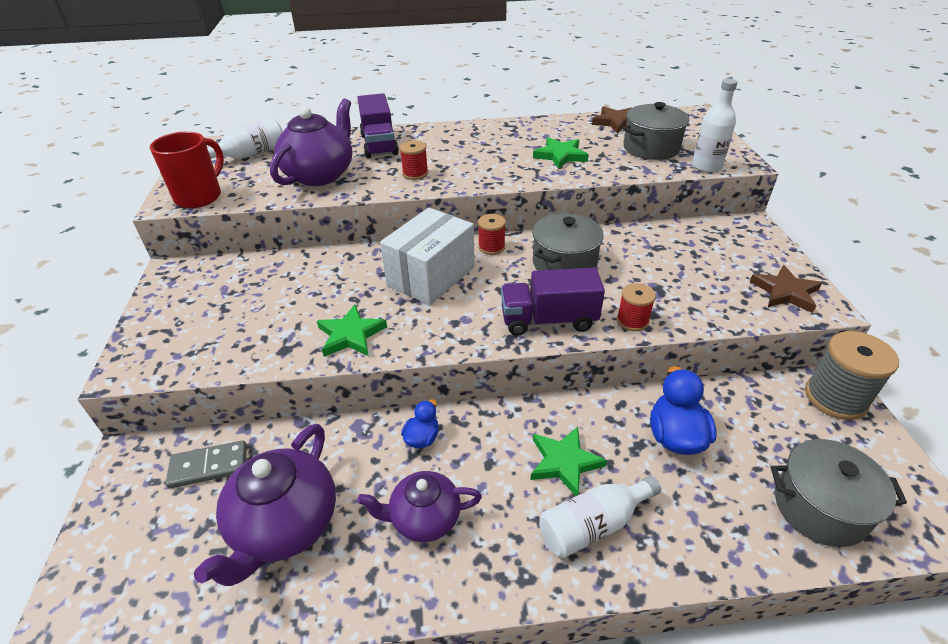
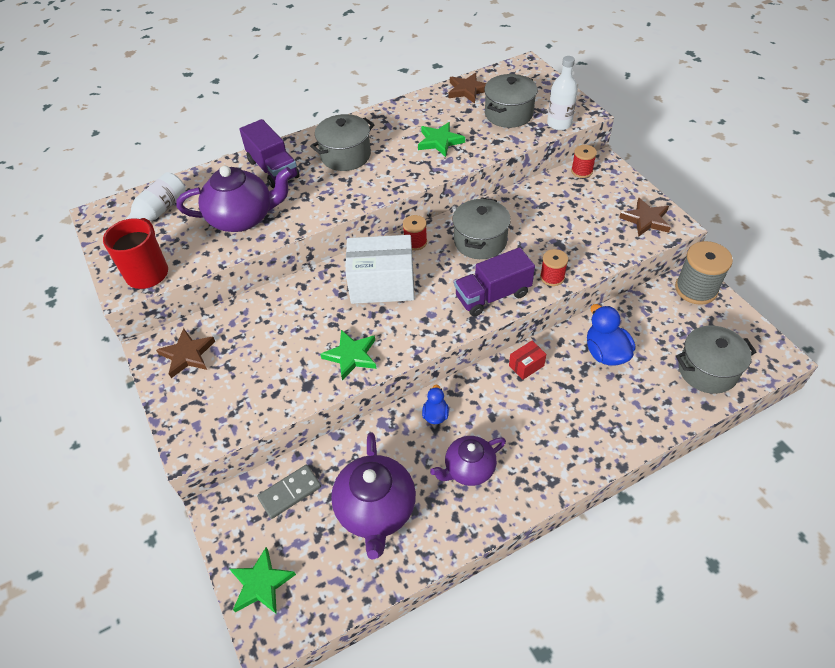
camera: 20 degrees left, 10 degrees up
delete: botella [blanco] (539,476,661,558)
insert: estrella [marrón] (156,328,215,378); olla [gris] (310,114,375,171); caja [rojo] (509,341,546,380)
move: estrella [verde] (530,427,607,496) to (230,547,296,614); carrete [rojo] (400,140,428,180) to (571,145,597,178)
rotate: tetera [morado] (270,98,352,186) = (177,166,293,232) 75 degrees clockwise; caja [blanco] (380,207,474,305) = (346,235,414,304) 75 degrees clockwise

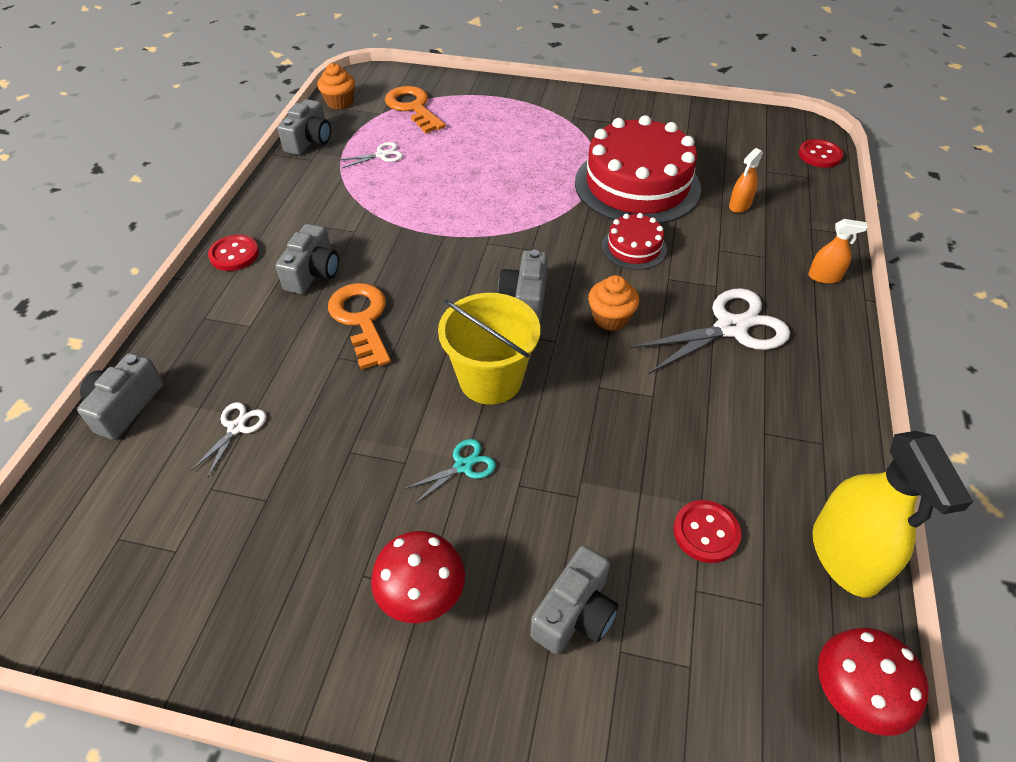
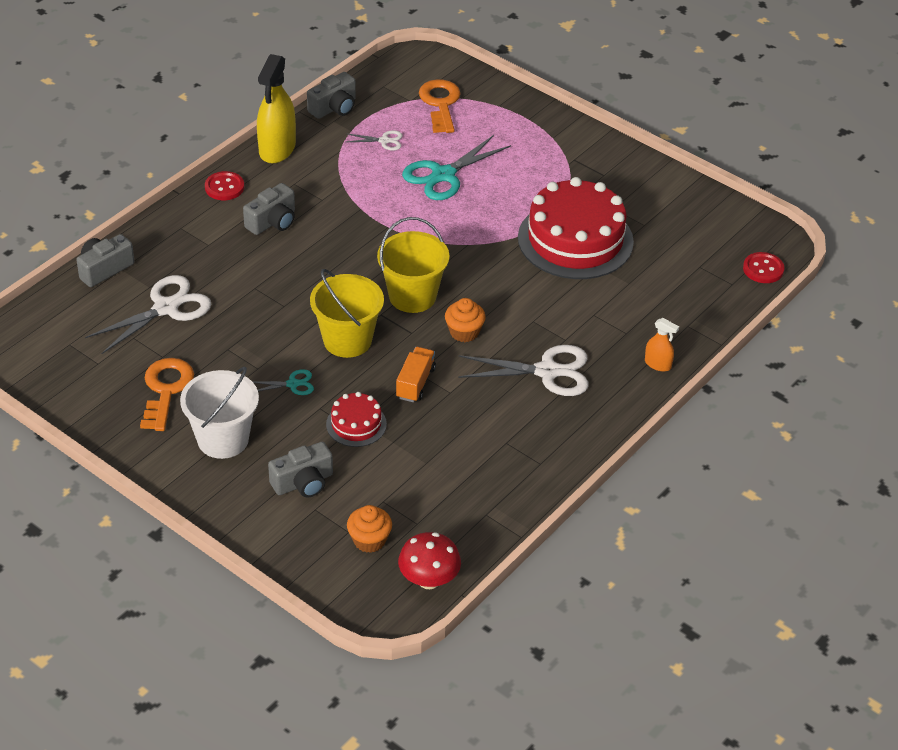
camera: 25 degrees right, 5 degrees down
delete: botón [rojo] (673,500,741,563); pulverizador [naranja] (729,148,763,213)
insert: camión [naranja] (396,347,436,402); tijeras [turquesa] (402,135,511,200)
move: llave [naranja] (328,283,391,370) to (140,358,194,431); pulverizador [amarillo] (812,431,974,597) to (257,54,296,163); tarta [rojo] (602,213,667,270) to (326,392,387,447); magdalena [naranja] (317,63,355,109) to (347,505,392,553)
replace: seta [rojo] (371,531,465,623) to balde [blanco] (180,367,259,459); cámara [gris] (498,250,548,323) to balde [amarillo] (377,217,450,313)
resize: tijeras [blanco] (191,402,267,478) = (85,275,211,355) x2.02

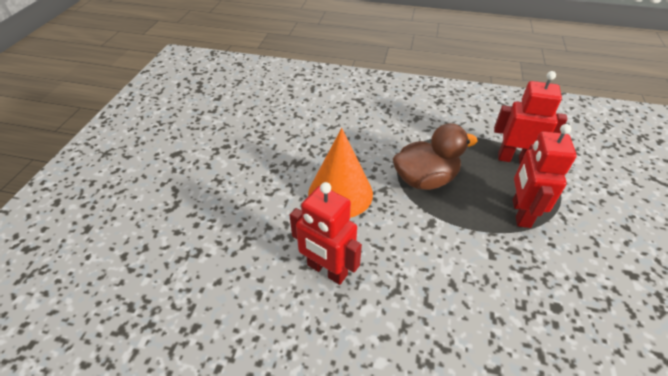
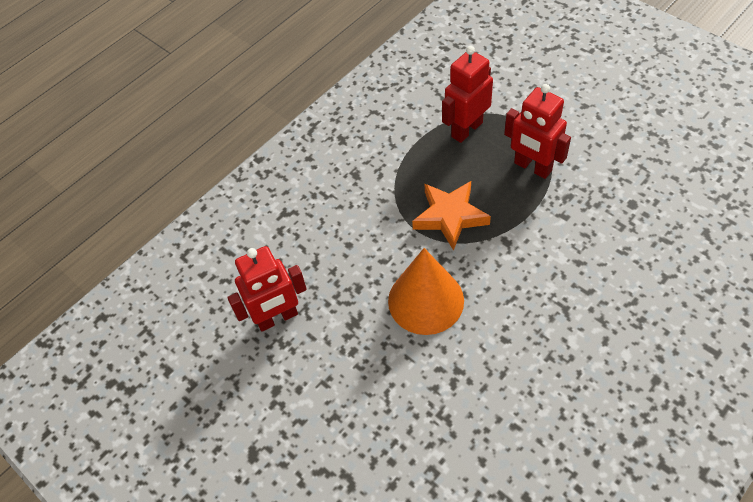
camera: 55 degrees left, 10 degrees up
move: robot [rojo] (290,182,362,285) to (227,246,307,332)
replace: pato [marrón] (393,123,477,190) to estrella [naranja] (412,181,491,251)

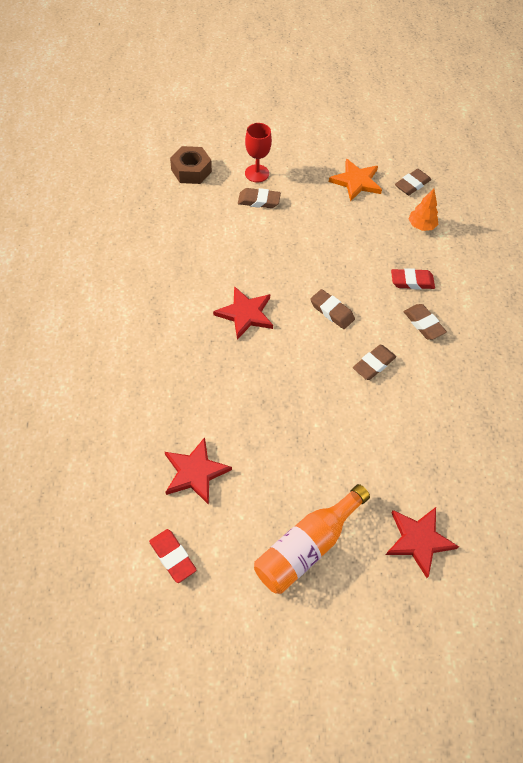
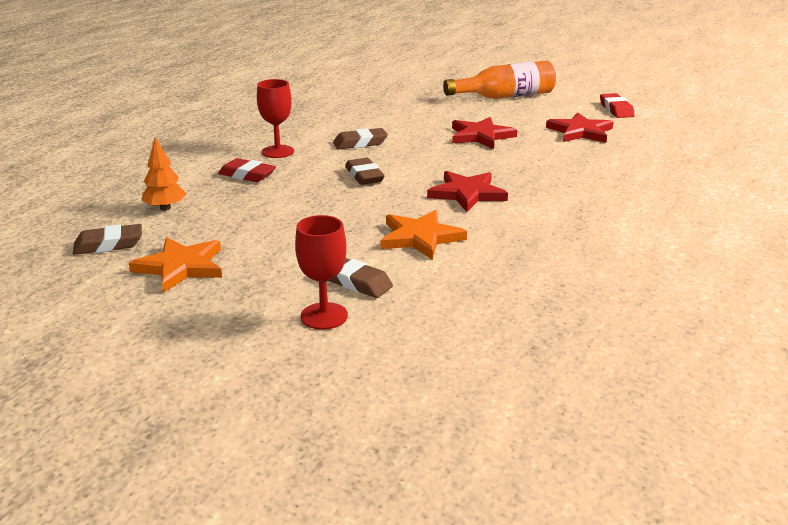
camera: 150 degrees left, 30 degrees down
delete: tuerca [marrón] (170,146,212,184)
insert: estrella [naranja] (380,210,467,260)
move: estrella [rojo] (386,507,459,578) to (452,117,517,149)
replace: goma de borrar [marrón] (403,304,447,340) to copa [rojo] (257,79,294,158)

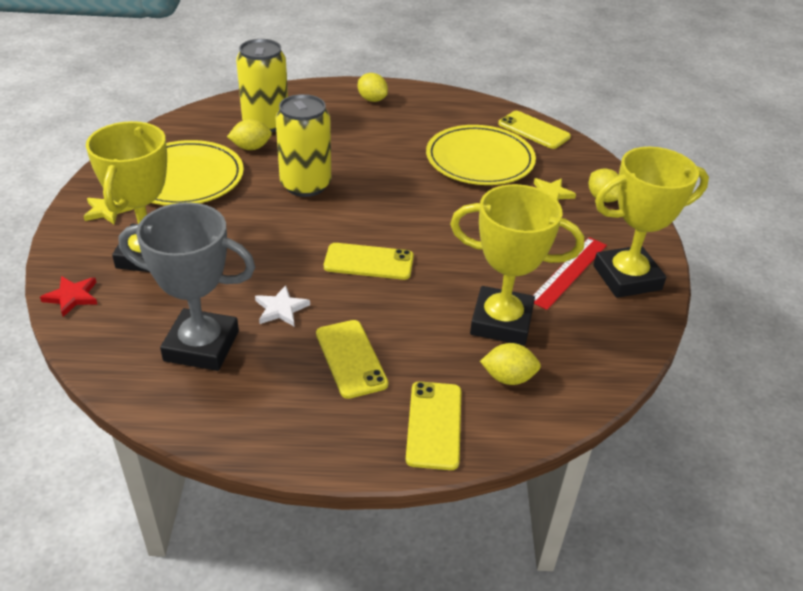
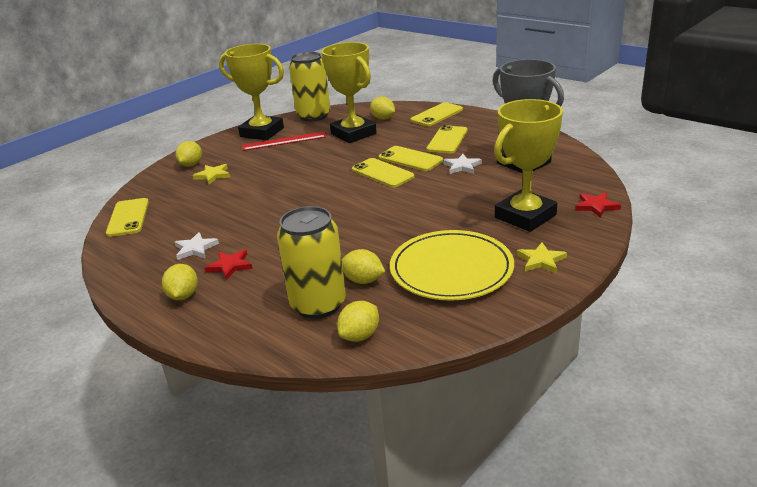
camera: 135 degrees left, 10 degrees down
delete: plato [amarillo] (426,125,536,185)
insert: estrella [blanco] (174,232,219,260); estrella [rojo] (205,250,253,280); limón [amarillo] (337,301,379,342); móvil [amarillo] (379,146,443,171)
move: lata [amarillo] (275,94,331,197) to (289,52,331,121)

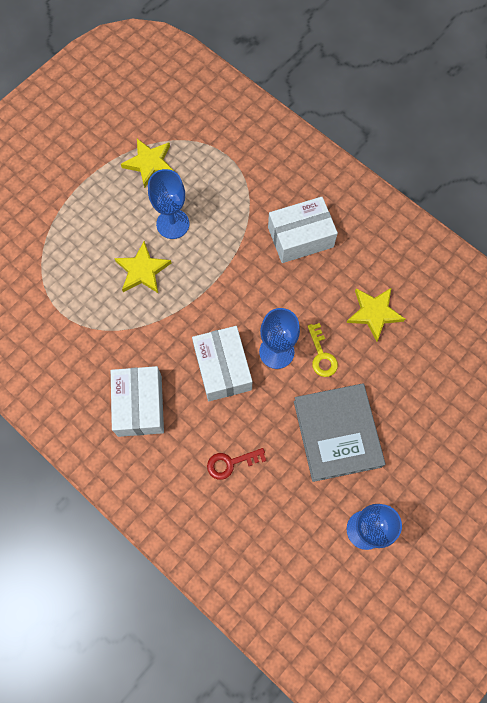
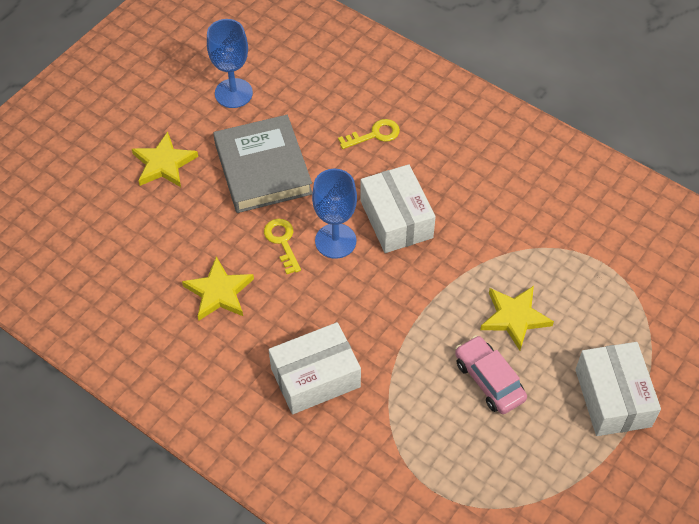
camera: 175 degrees right, 15 degrees down
move: estrella [amarillo] (121,139,174,188) to (132,131,198,187); caja [blanco] (111,366,164,437) to (575,342,661,436)
replace: copa [azul] (148,169,189,239) to coche [rosa] (455,335,527,414)
recolor: llave [rojo] (207,448,266,480) to llave [amarillo] (338,119,400,149)

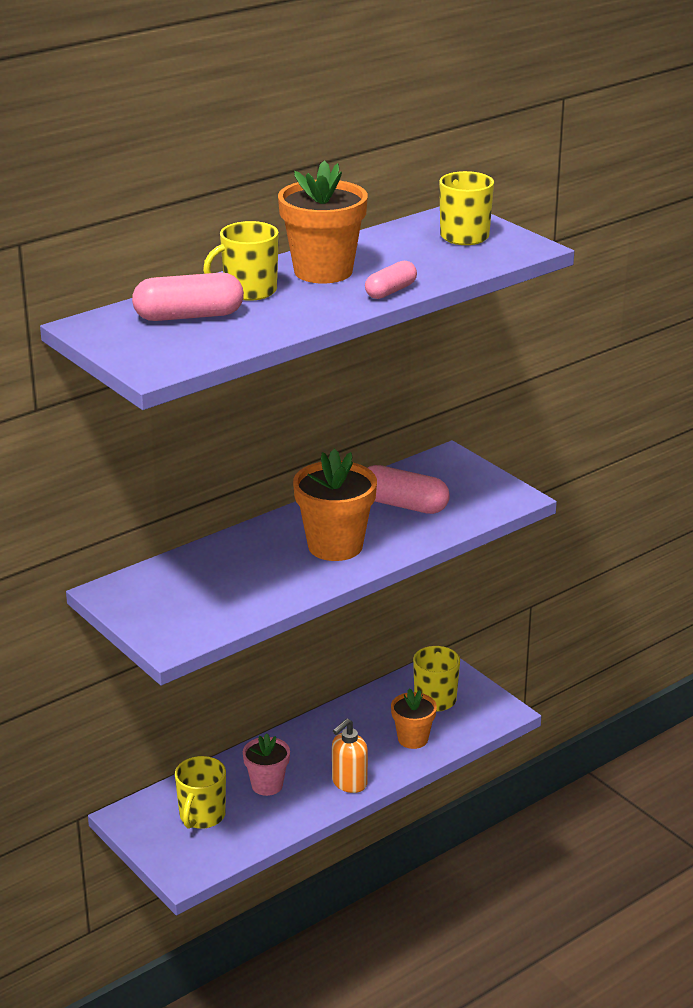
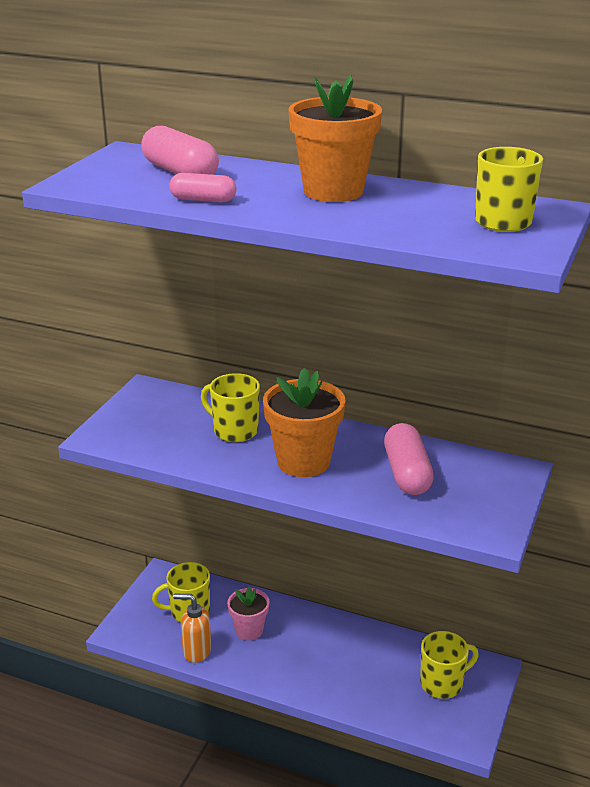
camera: 60 degrees right, 0 degrees up
delete: maceta [naranja] (391,688,437,749)
move: cápsula [rosa] (365,261,417,299) to (169,173,237,202); dispensador de jabón [naranja] (332,718,368,793) to (173,594,211,663); taza [amarillo] (203,221,279,301) to (201,373,260,442)

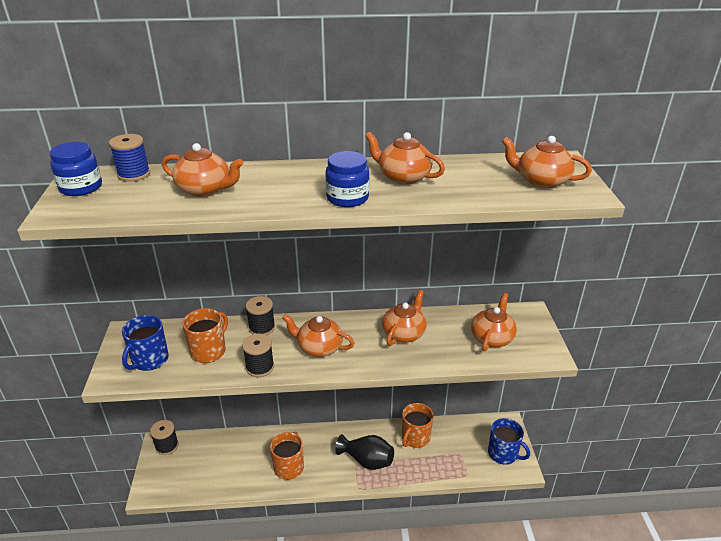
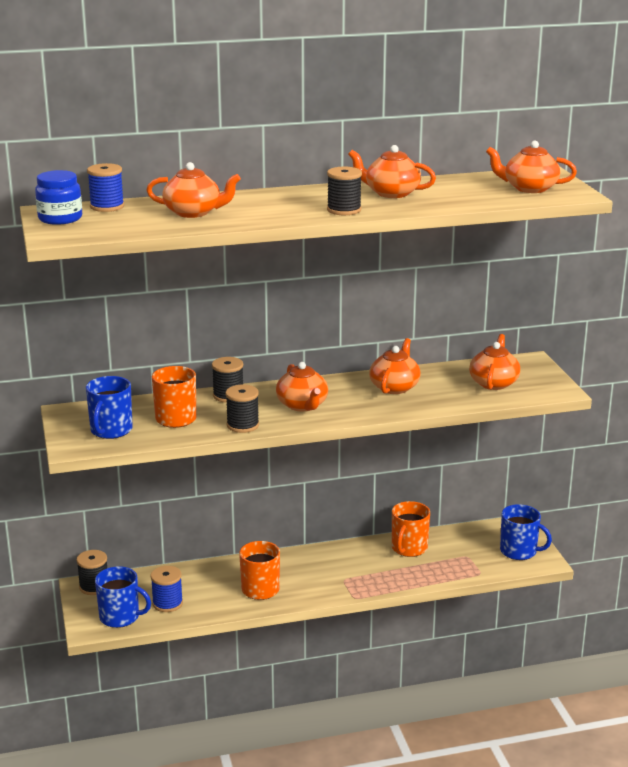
camera: 10 degrees left, 10 degrees down
delete: florero [negro] (335,434,394,470)
insert: taza [azul] (95,566,151,628); carrete [azul] (151,566,183,612)
replace: tarro [azul] (325,151,370,207) to carrete [negro] (327,167,362,215)
rotate: tetera [naranja] (282,314,355,357) = (276,362,328,411) 120 degrees counterclockwise

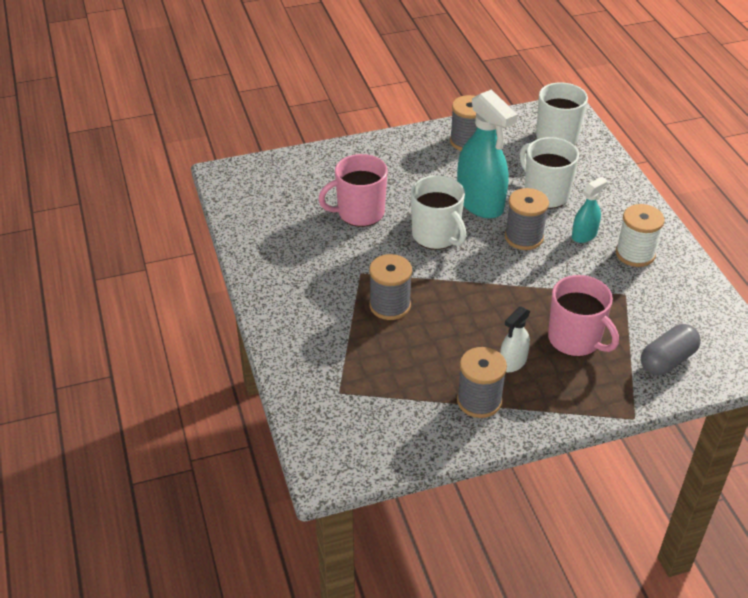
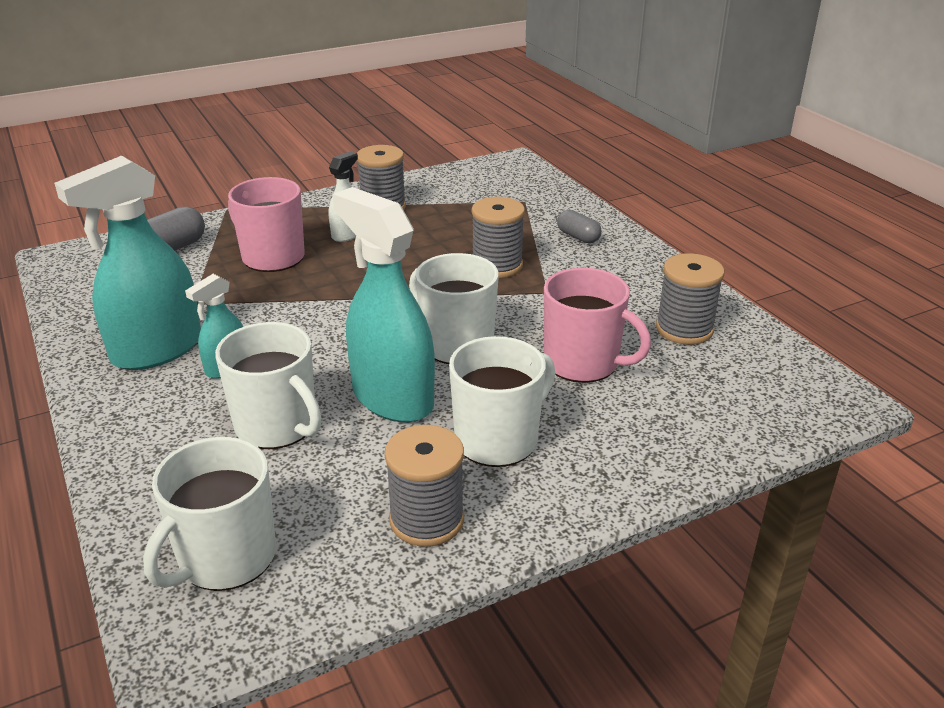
camera: 170 degrees right, 10 degrees down
insert: taza [blanco] (449,336,556,467); cápsula [gris] (557,210,602,243)
move: carrete [gris] (505,188,549,250) to (656,253,724,345)
replace: carrete [blanco] (616,204,665,267) to pulverizador [turquesa] (54,156,201,370)
rotate: taza [rosa] (318,154,387,227) = (544,268,651,383) 60 degrees clockwise

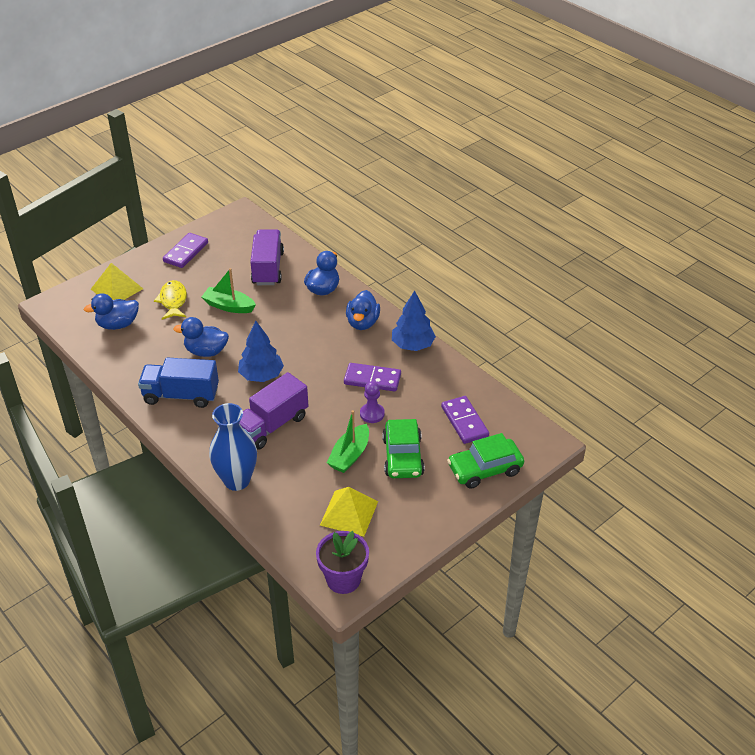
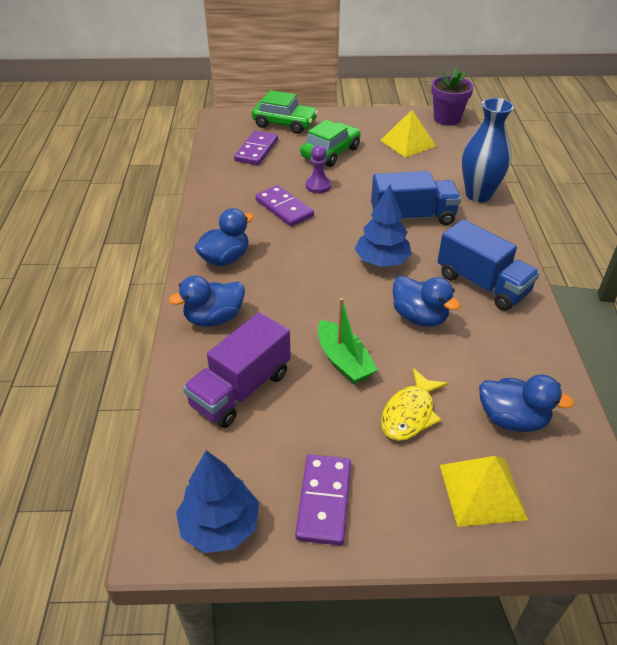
camera: 140 degrees left, 0 degrees up
delete: barco [verde] (327,410,369,473)
move: árbol [azul] (392,290,436,351) to (176,450,259,553)
recolor: camión [morado] (239,372,308,450) to camión [azul] (371,171,461,225)
rotate: ficha de dominó [morado] (163,233,208,268) = (295,454,351,545) 60 degrees counterclockwise

